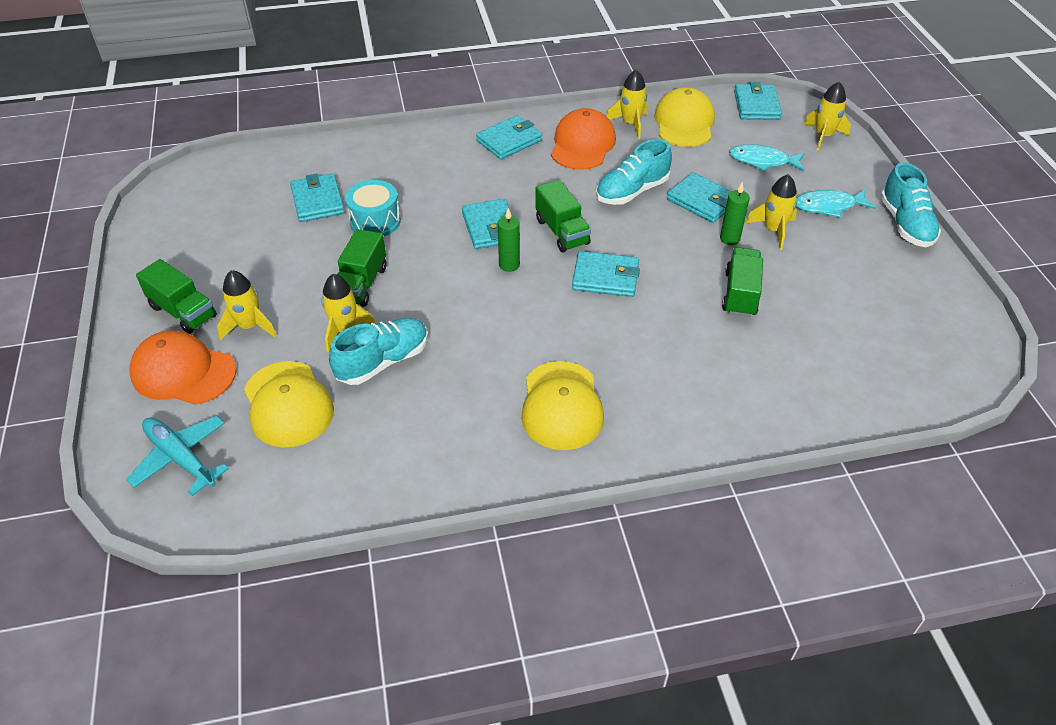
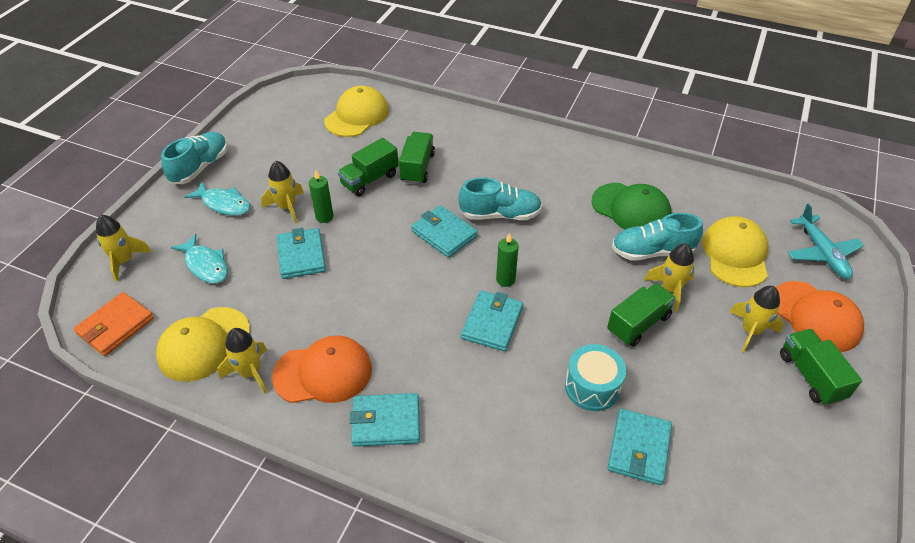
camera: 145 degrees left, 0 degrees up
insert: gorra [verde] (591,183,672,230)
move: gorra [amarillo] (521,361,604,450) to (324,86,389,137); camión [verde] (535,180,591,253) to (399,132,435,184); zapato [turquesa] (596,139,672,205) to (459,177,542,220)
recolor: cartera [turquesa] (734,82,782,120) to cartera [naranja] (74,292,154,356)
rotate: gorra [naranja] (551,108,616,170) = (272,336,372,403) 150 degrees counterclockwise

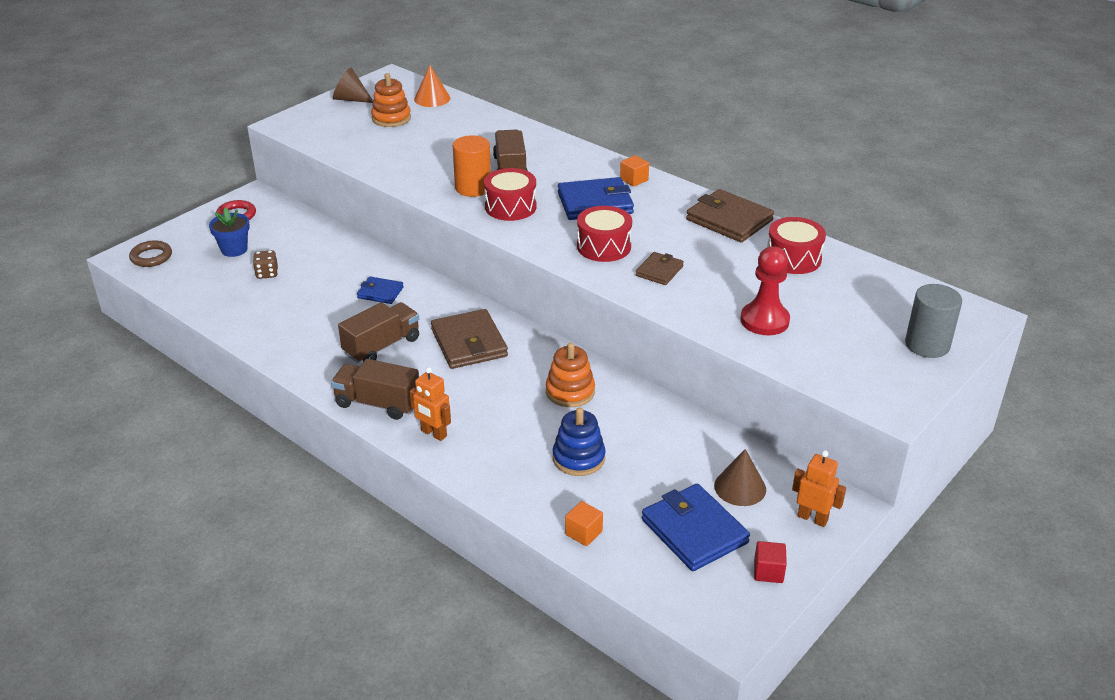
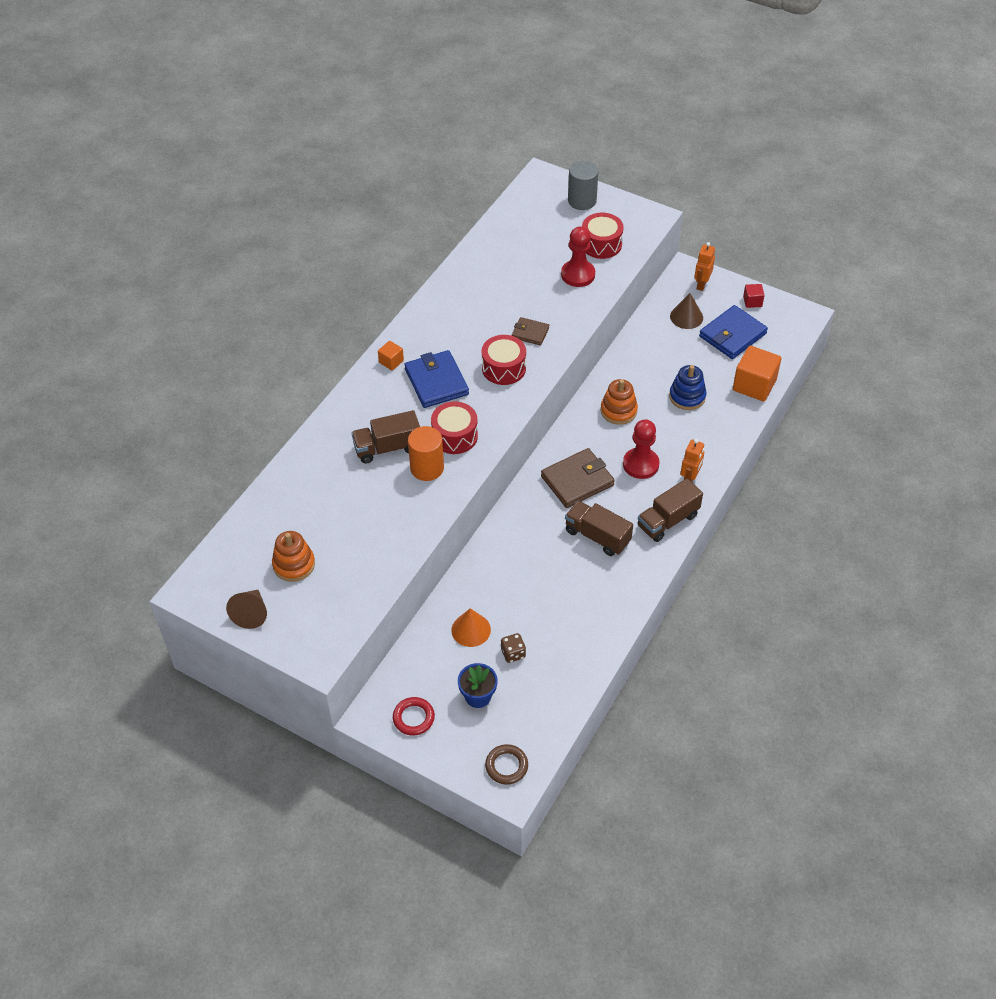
camera: 100 degrees left, 15 degrees up
delete: cartera [azul] (357,276,404,304); cartera [marrón] (686,189,774,243)
insert: peón [rojo] (623,419,660,479)
move: cono [naranja] (414,65,450,107) to (451,608,491,647); tambor [rojo] (767,217,826,274) to (582,213,624,259)
rotate: camión [marrón] (331,359,419,420) = (638,478,703,542) 45 degrees clockwise
resize: cubo [naranja] (565,501,603,546) = (733,346,781,401) x1.98

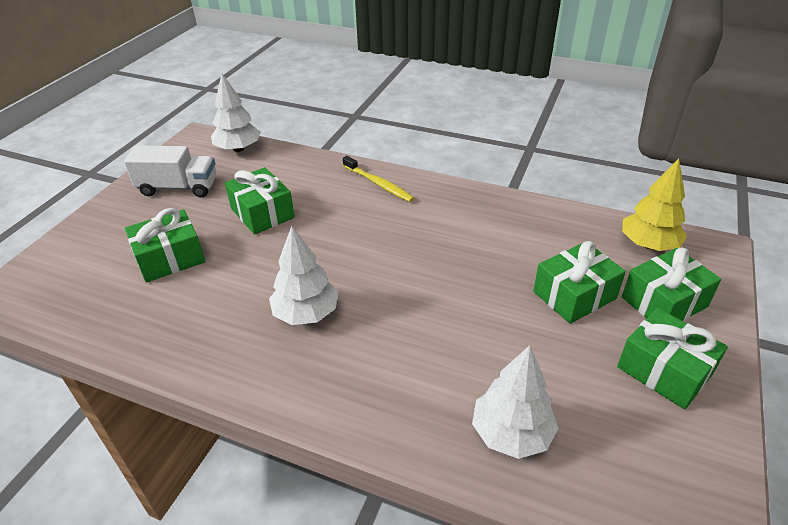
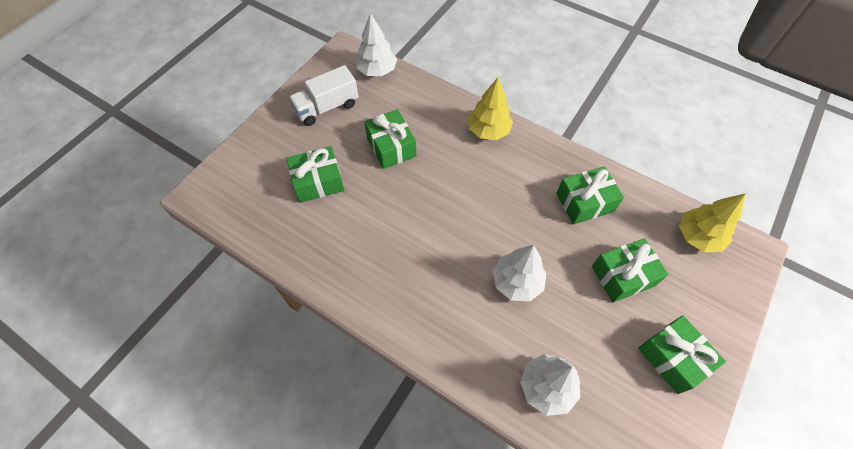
camera: 10 degrees right, 20 degrees up
move: árbol [blanco] (269,226,338,325) to (493,245,547,302); regalo [verde] (622,248,721,321) to (556,166,624,225)
replace: cepillo de dientes [amarillo] (343,156,414,202) to árbol [amarillo] (468,78,513,140)
rotate: camión [blanco] (124,145,216,197) = (289,65,359,126) 135 degrees clockwise

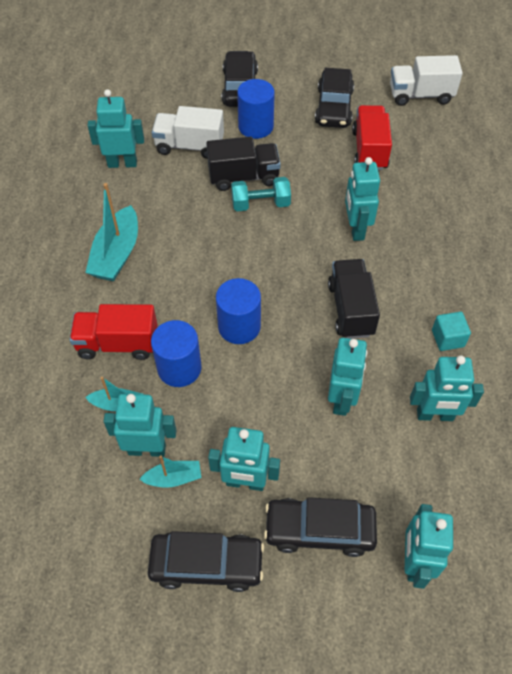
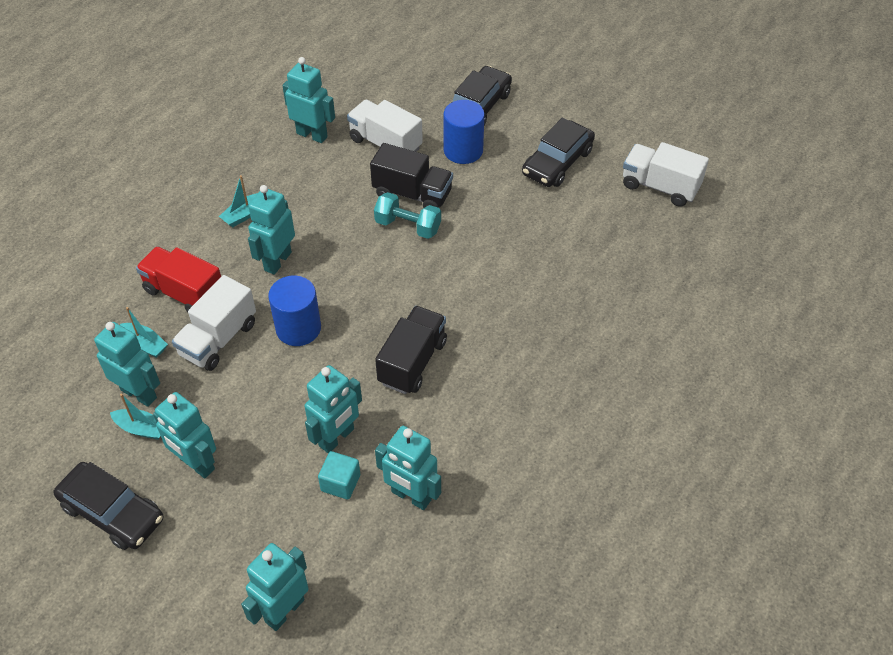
camera: 30 degrees right, 5 degrees down
delete: coche [negro] (264,497,377,557); camión [rojo] (352,105,392,170)
move: robot [turquesa] (345,157,380,241) to (248,185,295,275); cubo [turquesa] (432,312,471,351) to (318,451,360,500)
replace: cilindro [azul] (151,320,202,387) to camión [blanco] (172,275,256,371)
resize: barco [turquesa] (85,183,138,281) = (219,175,258,227) x0.55

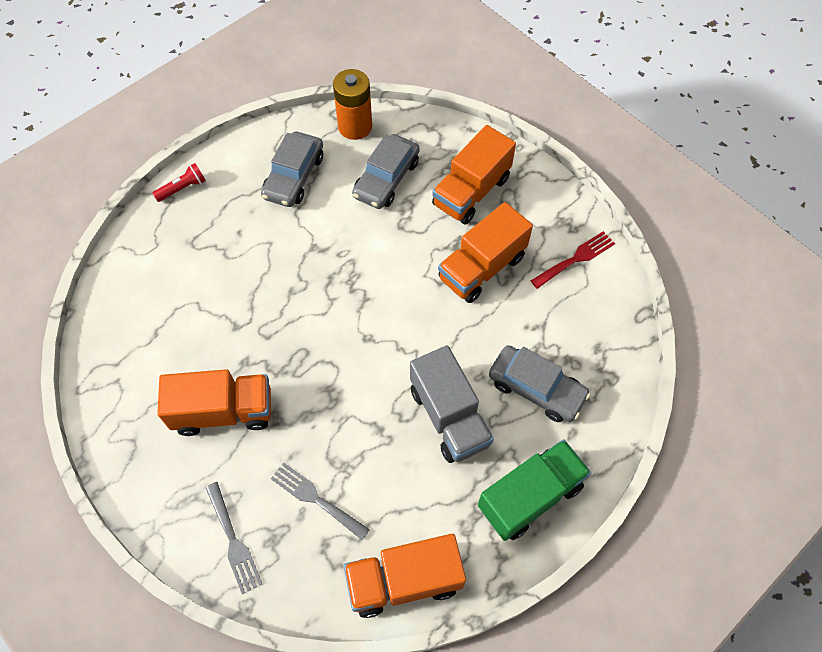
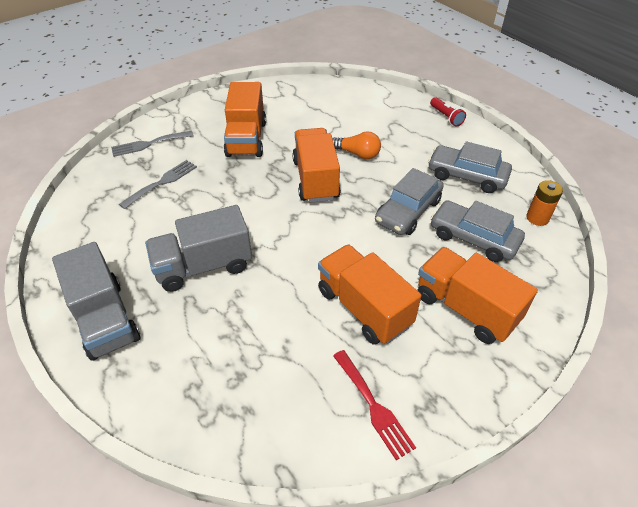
camera: 95 degrees right, 15 degrees down
insert: bombilla [naranja] (332,131,381,159)
move: camión [naranja] (344,534,466,618) to (292,128,341,203); coche [gris] (489,345,591,422) to (375,168,444,235)
recolor: camión [verde] (478,439,591,541) to camión [gris] (52,242,140,361)
resize: pila [naranja] (333,69,372,140) = (526,180,563,226) x0.63

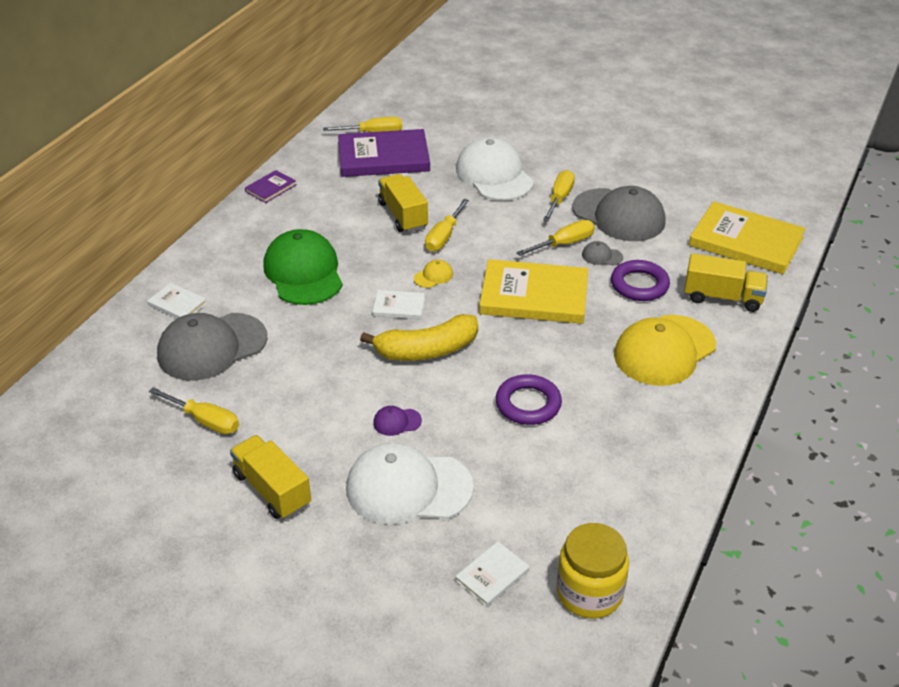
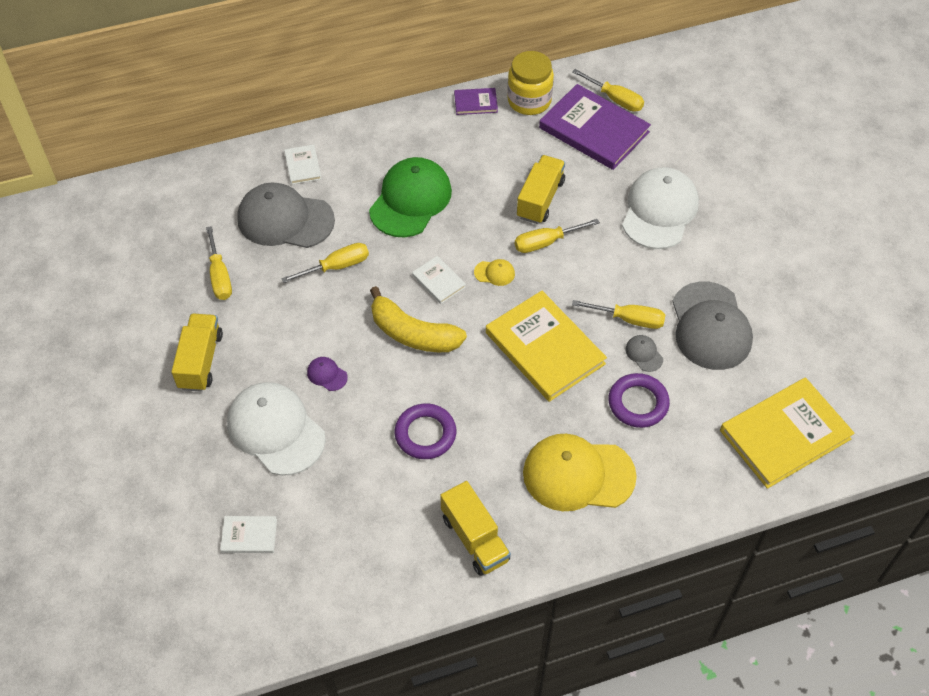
camera: 45 degrees right, 15 degrees up
move: destornillador [amarillo] (543,170,575,222) to (281,243,369,283); camión [amarillo] (684,253,768,312) to (440,481,511,576); tarro [amarillo] (557,523,629,618) to (507,51,554,115)
rotate: libro [amarillo] (689,201,806,274) = (720,378,855,489) 75 degrees clockwise

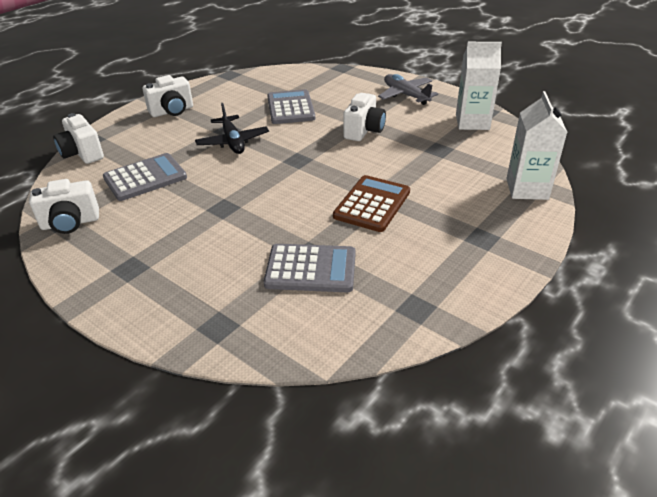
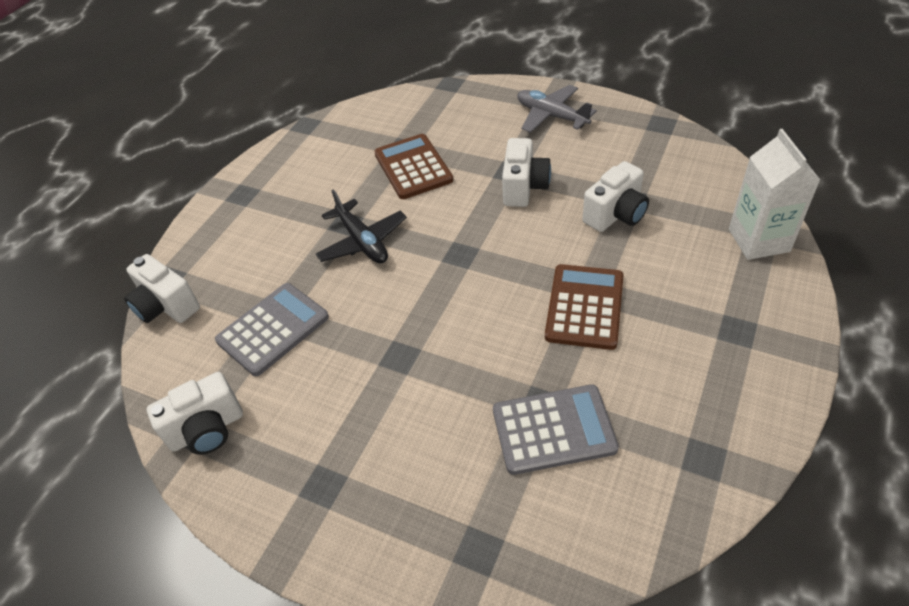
camera: 10 degrees left, 10 degrees up
delete: cartón de leche [blanco] (456,42,502,130)
move: cámara [blanco] (143,75,193,117) to (582,161,649,232)
recolor: calculadora [gris] (267,89,315,124) to calculadora [marrón] (374,134,453,199)

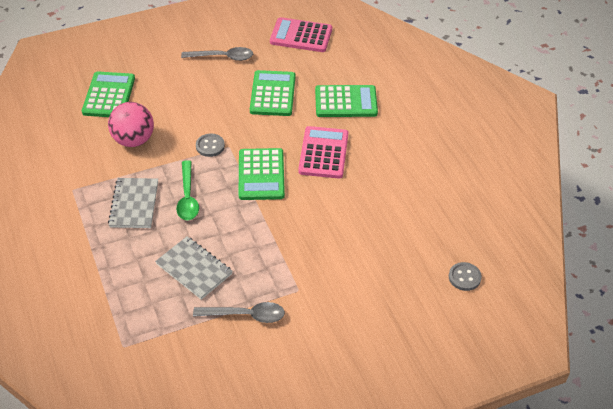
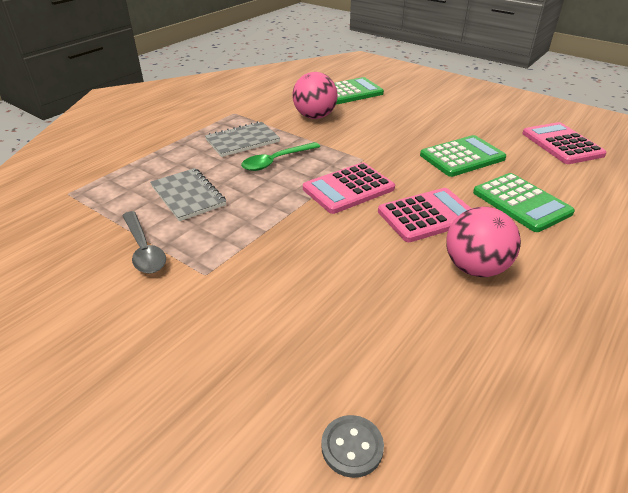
camera: 60 degrees right, 10 degrees down
delete: cuchara [gris] (181,47,253,61); botón [gris] (196,133,225,157)
insert: pelota [rosa] (446,207,521,277)
recolor: calculadora [verde] (239,148,285,200) to calculadora [rosa] (303,162,395,214)
rotate: cuaderno [gris] (155,236,233,300) = (150,168,226,221) 45 degrees counterclockwise

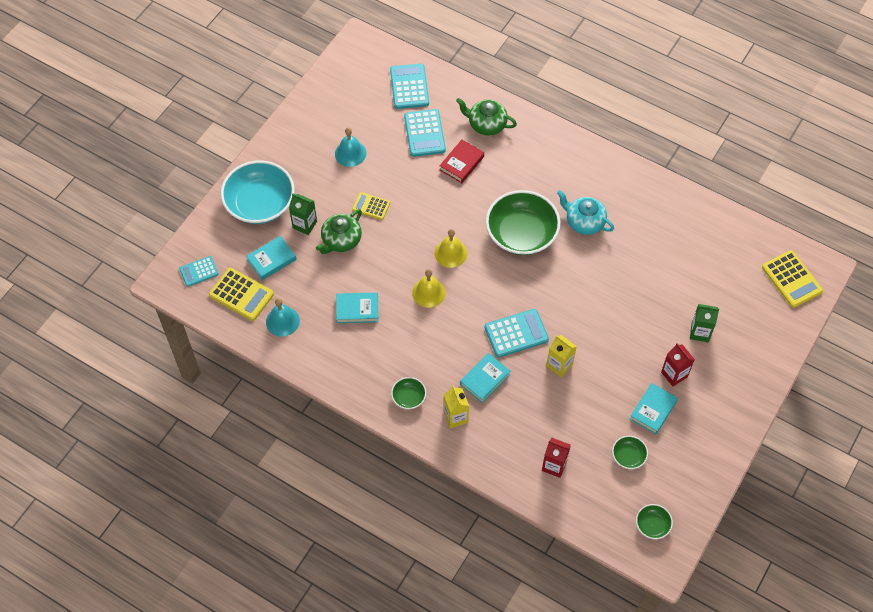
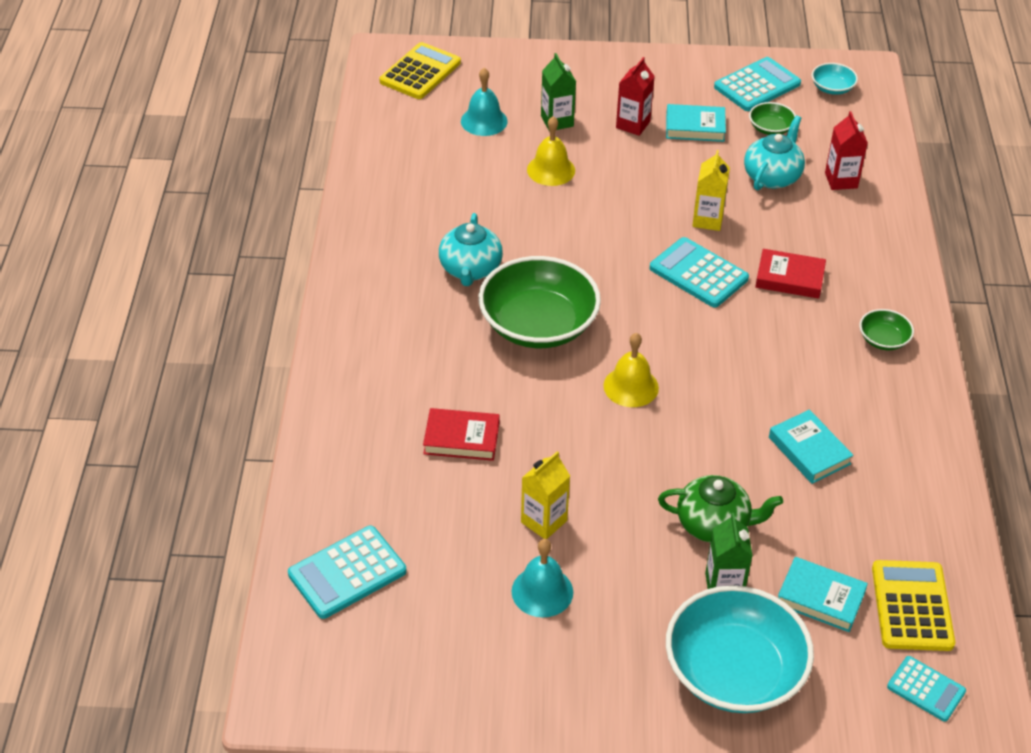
camera: 120 degrees left, 15 degrees down
delete: calculadora [amarillo] (352,192,390,220); tetera [verde] (456,98,517,136)
insert: tetera [turquesa] (744,115,805,190)
move: campana [turquesa] (266,298,300,337) to (461,68,508,136); cartón de leche [amarillo] (443,386,469,428) to (521,451,570,539); campana [amarillo] (412,269,446,308) to (527,116,575,186); calculadora [turquesa] (404,109,446,157) to (714,57,801,111)
recolor: libro [turquesa] (460,353,511,403) to libro [rojo] (755,249,826,299); cuenco [verde] (636,504,673,539) to cuenco [turquesa] (812,63,858,95)

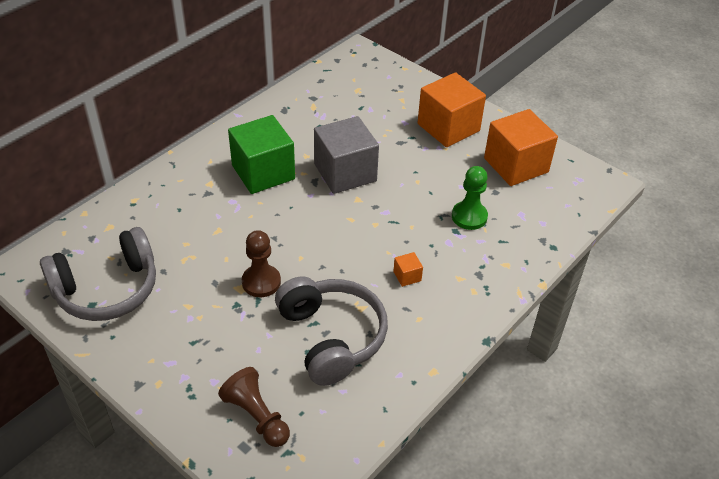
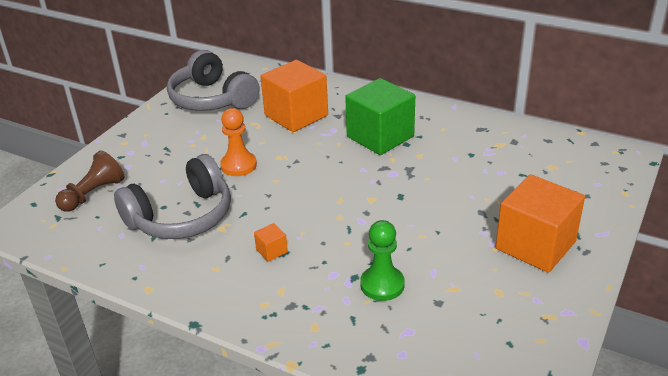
camera: 80 degrees right, 10 degrees down
delete: cubo [gris] (314,116,379,194)
move: cubo [naranja] (484,109,558,186) to (260,60,328,132)
recolor: peón [marrón] (242,230,281,297) to peón [naranja] (220,108,257,176)

